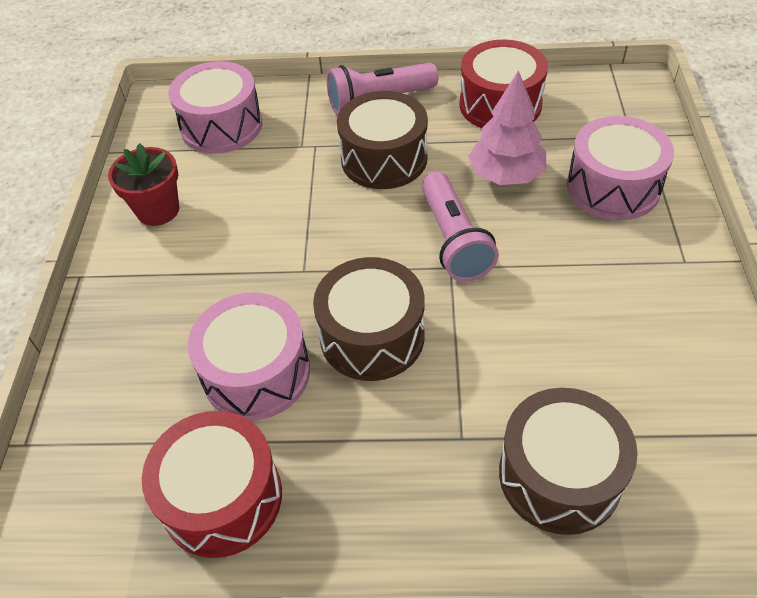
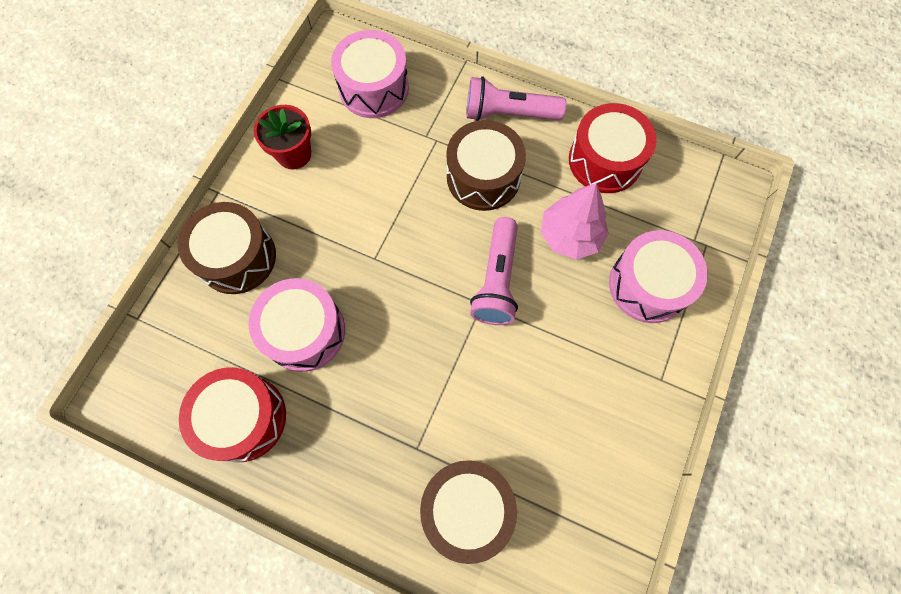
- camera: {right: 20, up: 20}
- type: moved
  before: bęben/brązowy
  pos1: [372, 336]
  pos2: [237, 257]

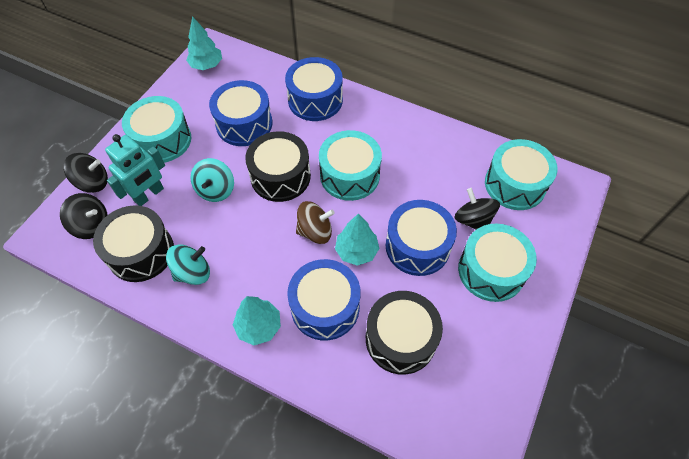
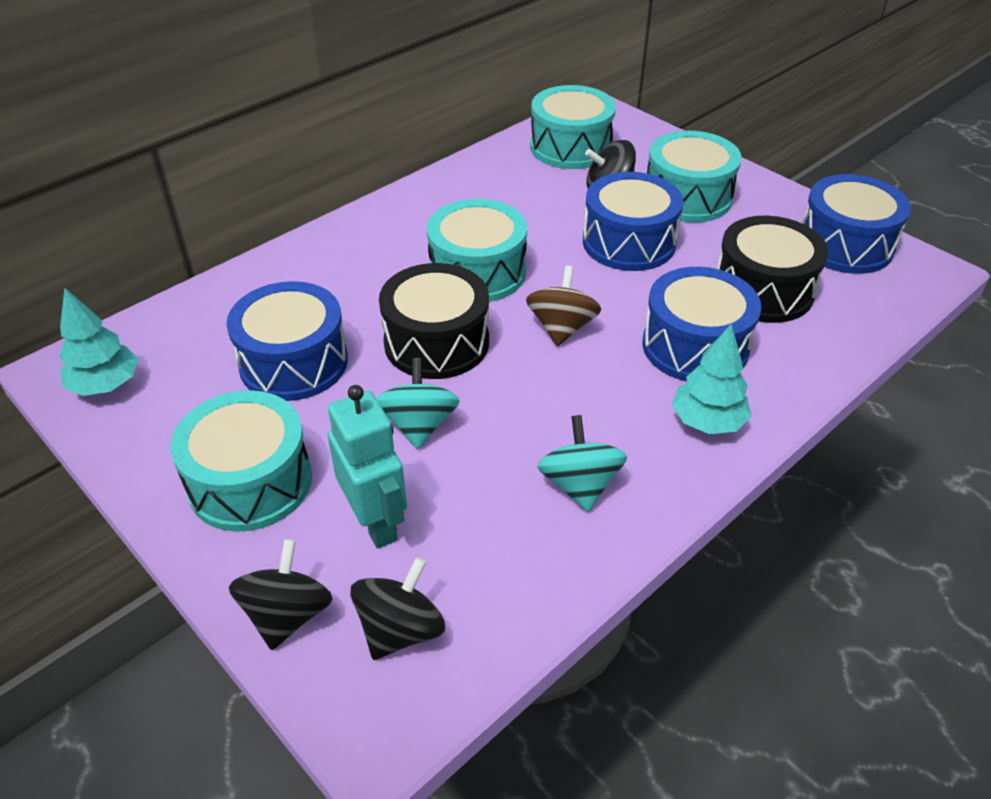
- camera: {right: -70, up: -15}
- type: removed
  before: bęben/czarny
  pos1: [141, 252]
- type: turned
  before: bączek/turkusowy
  pos1: [216, 190]
  pos2: [419, 425]
  turn: -120
- type: moved
  before: bęben/niebieski
  pos1: [315, 100]
  pos2: [845, 245]
- type: removed
  before: drzewko/turkusowy
  pos1: [356, 251]

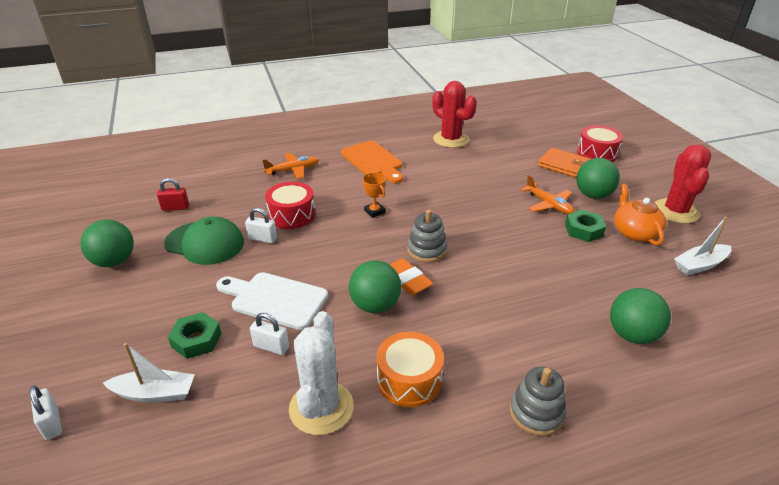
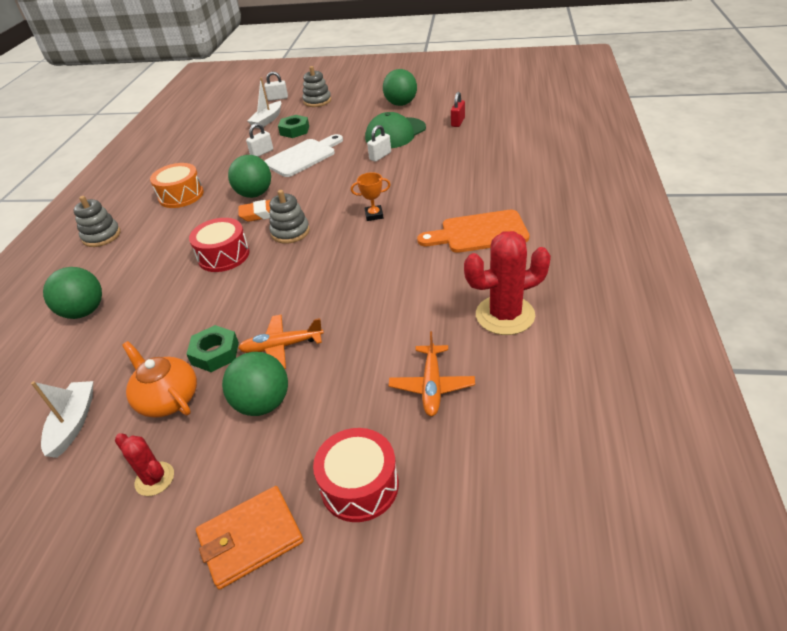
- camera: {right: 120, up: 5}
- type: moved
  before: samolot/pomarańczowy
  pos1: [293, 170]
  pos2: [432, 386]
- type: moved
  before: bęben/czerwony
  pos1: [292, 215]
  pos2: [223, 255]
- type: removed
  before: kaktus/biały
  pos1: [321, 408]
- type: moved
  before: portfel/pomarańczowy
  pos1: [564, 165]
  pos2: [250, 538]
- type: turned
  before: imbryk/pomarańczowy
  pos1: [635, 232]
  pos2: [168, 399]
  turn: -150
- type: resized
  before: kaktus/czerwony
  pos1: [675, 211]
  pos2: [154, 479]
  scale: 0.55
- type: added
  after: zabawka nakładanka/szary
  pos2: [317, 101]

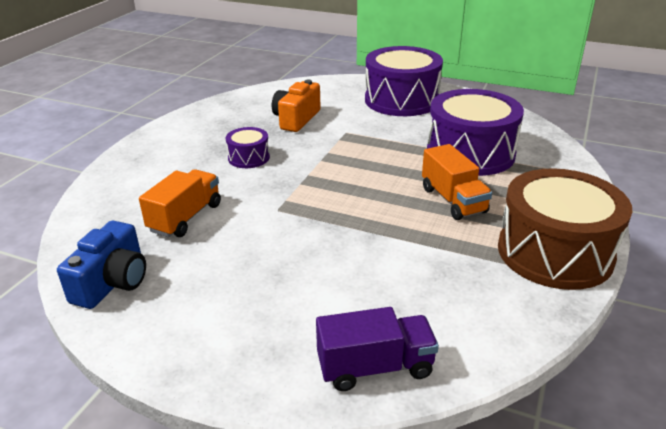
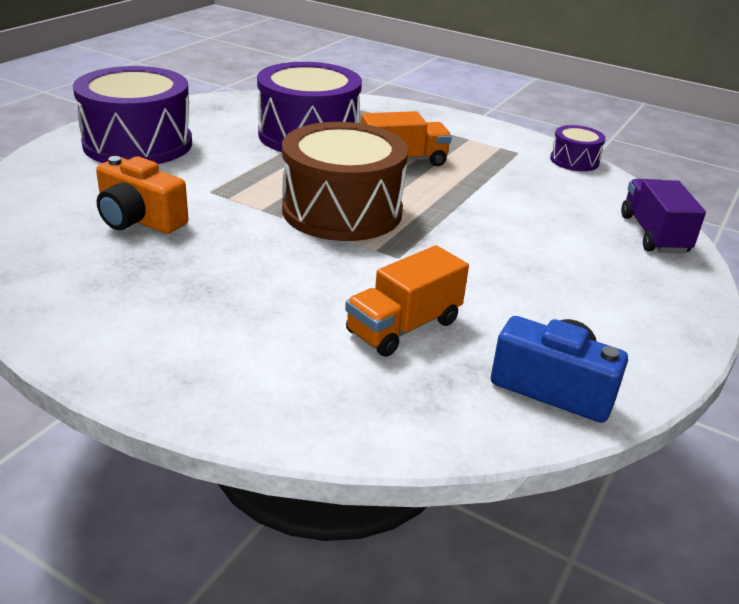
- camera: {right: -85, up: 0}
- type: turned
  before: ciężarówka/pomarańczowy
  pos1: [185, 218]
  pos2: [404, 327]
  turn: -75
- type: moved
  before: bęben/fioletowy
  pos1: [249, 158]
  pos2: [574, 161]
- type: moved
  before: bęben/brązowy
  pos1: [554, 252]
  pos2: [342, 211]

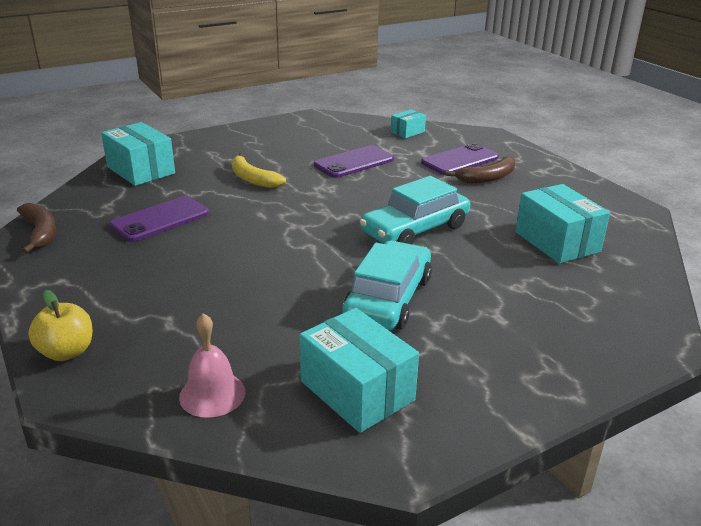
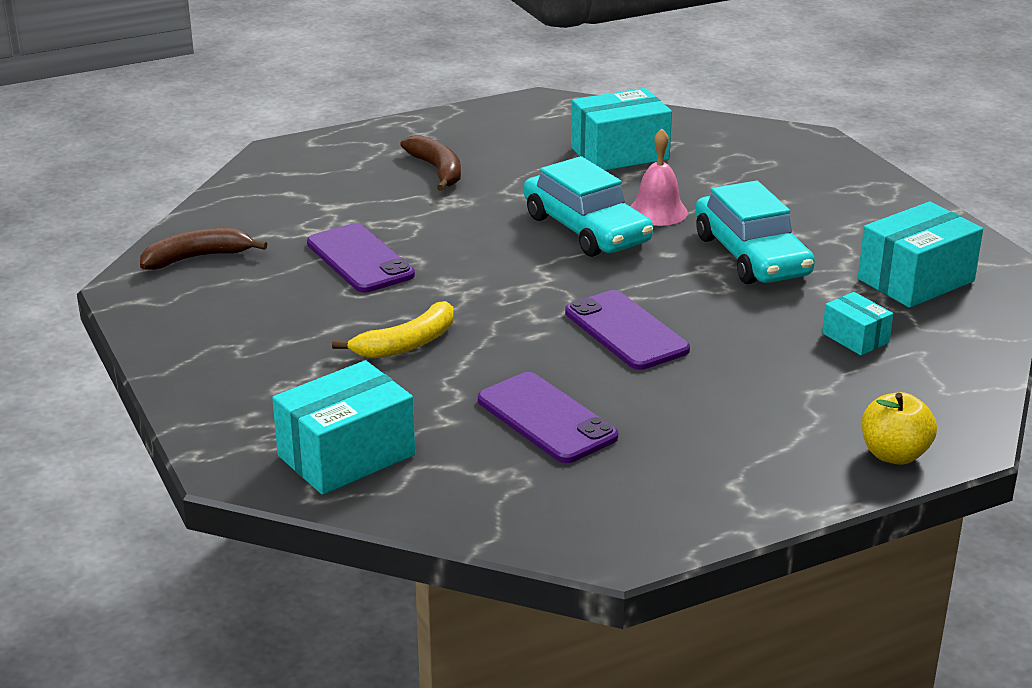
- camera: {right: -85, up: 0}
- type: moved
  before: banan/brązowy
  pos1: [40, 233]
  pos2: [197, 258]
- type: moved
  before: dzwonek/różowy
  pos1: [212, 394]
  pos2: [657, 211]
- type: turned
  before: samochód/turkusowy
  pos1: [388, 299]
  pos2: [751, 256]
  turn: -135
- type: moved
  before: pudełko/turkusowy
  pos1: [407, 132]
  pos2: [855, 338]
- type: moved
  before: telefon/fioletowy
  pos1: [460, 160]
  pos2: [626, 331]

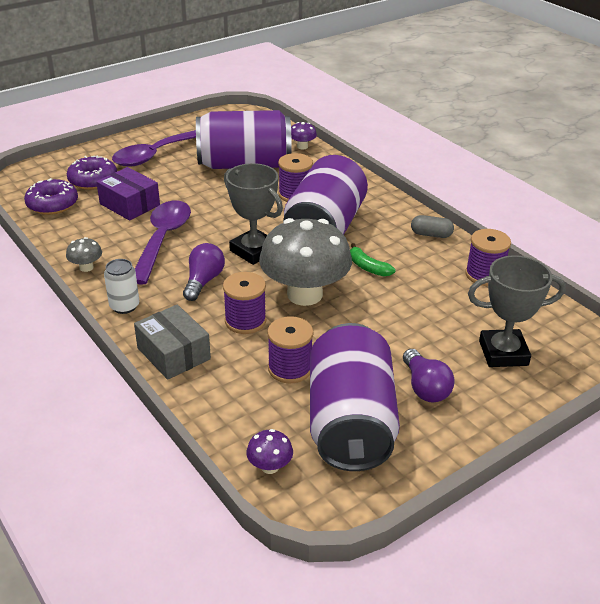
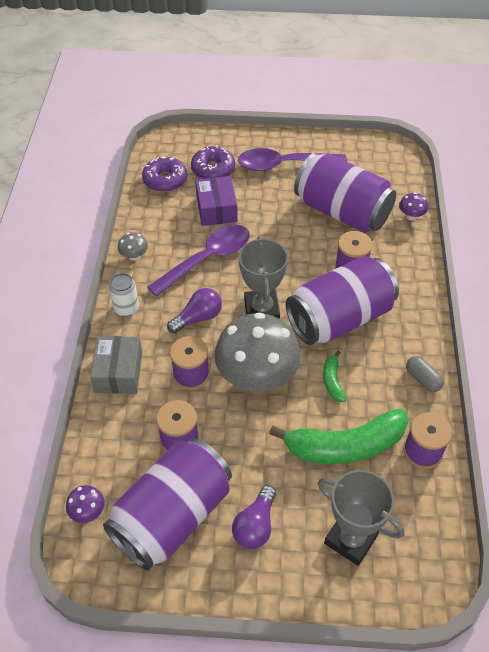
- camera: {right: 40, up: 15}
- type: added
  after: banan/zielony
  pos2: [345, 446]

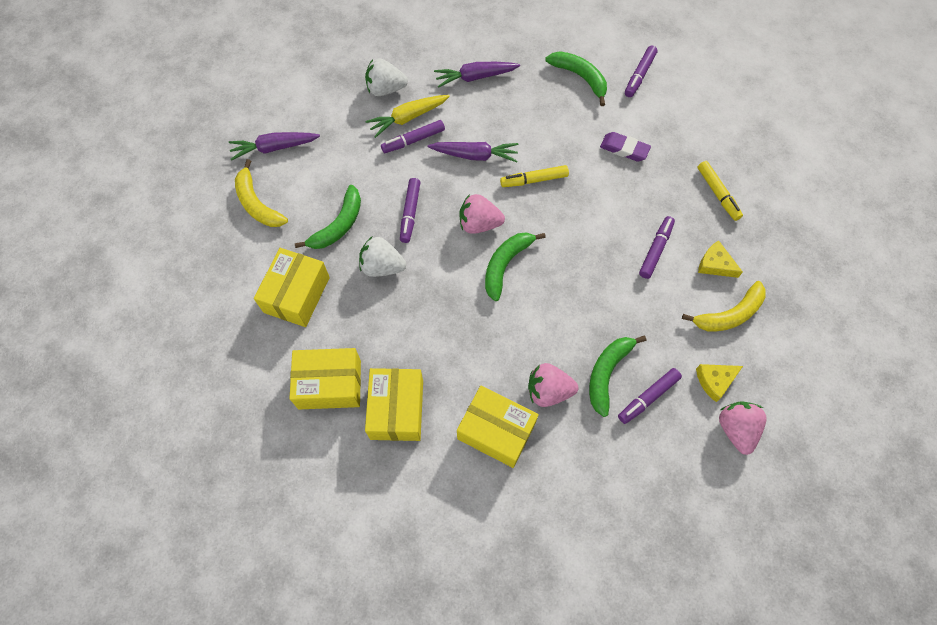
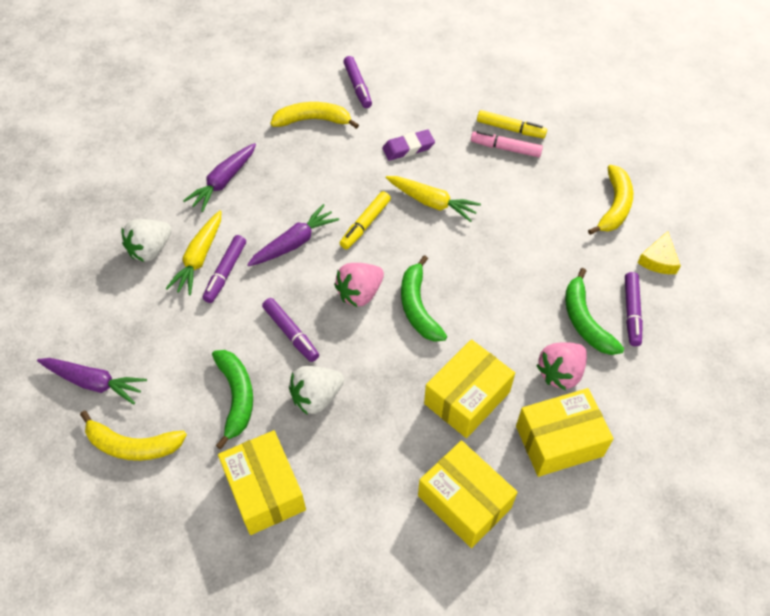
- camera: {right: -45, up: -10}
- type: turned
  before: marchewka/fioletowy
  pos1: [274, 148]
  pos2: [94, 382]
  turn: -105
- type: moved
  before: pudełko/żółty
  pos1: [329, 384]
  pos2: [467, 398]
- type: recoloured
  before: banan/zielony
  after: banan/żółty
  pos1: [580, 77]
  pos2: [313, 120]
- type: removed
  before: flamaster/fioletowy
  pos1: [655, 250]
- type: removed
  before: ser/żółty
  pos1: [715, 264]
- type: removed
  before: truskawka/różowy
  pos1: [736, 429]
- type: added
  after: marchewka/żółty
  pos2: [432, 202]
- type: added
  after: flamaster/różowy
  pos2: [505, 148]

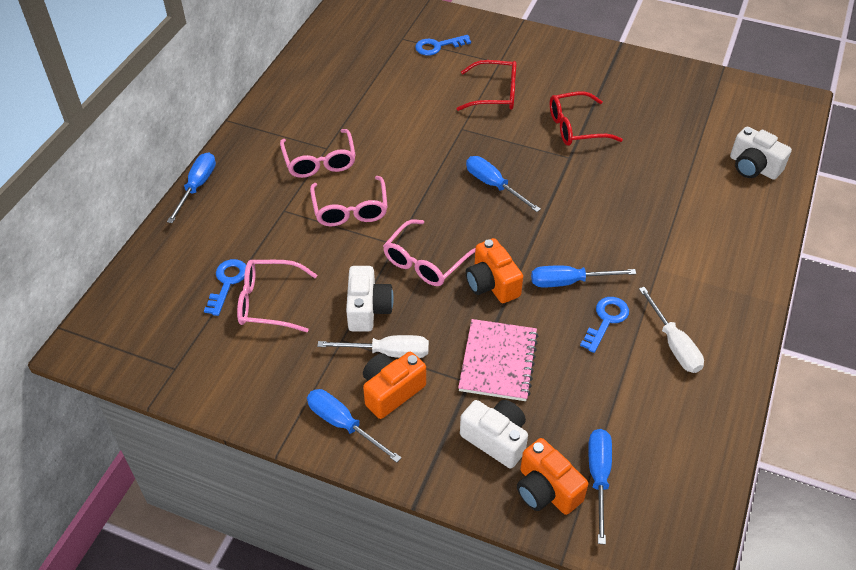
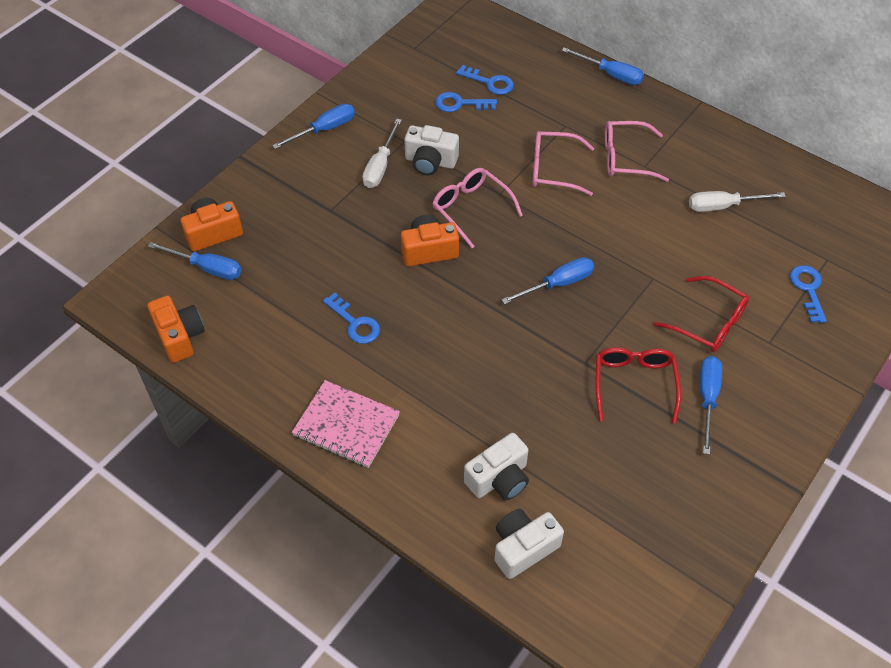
- camera: {right: 105, up: 5}
- type: replaced
  before: okulary/różowy
  after: klucz/niebieski
  pos1: [268, 302]
  pos2: [460, 104]
- type: moved
  before: aparat fotograficzny/pomarańczowy
  pos1: [391, 391]
  pos2: [180, 336]
- type: turned
  before: okulary/czerwony
  pos1: [495, 94]
  pos2: [708, 323]
  turn: -75
- type: moved
  before: zeszyt/różowy
  pos1: [498, 361]
  pos2: [346, 426]
- type: moved
  before: aparat fotograficzny/biały
  pos1: [496, 439]
  pos2: [499, 479]
- type: moved
  before: śrubokręt/niebieski
  pos1: [569, 282]
  pos2: [707, 398]
- type: moved
  before: śrubokręt/biały
  pos1: [673, 344]
  pos2: [723, 206]

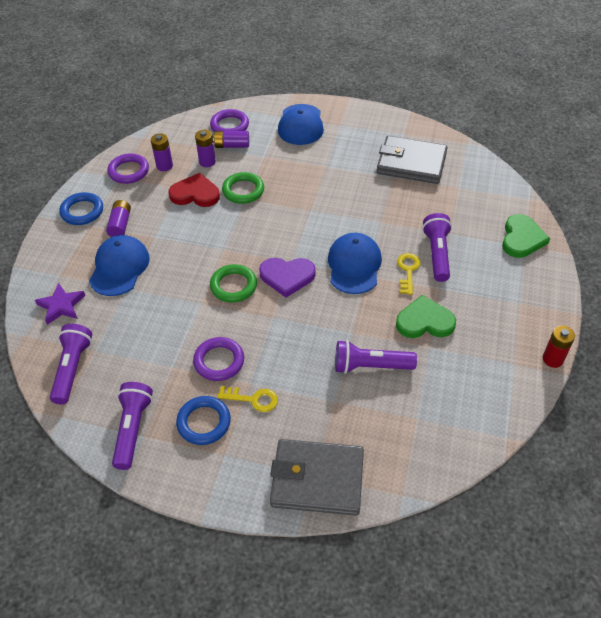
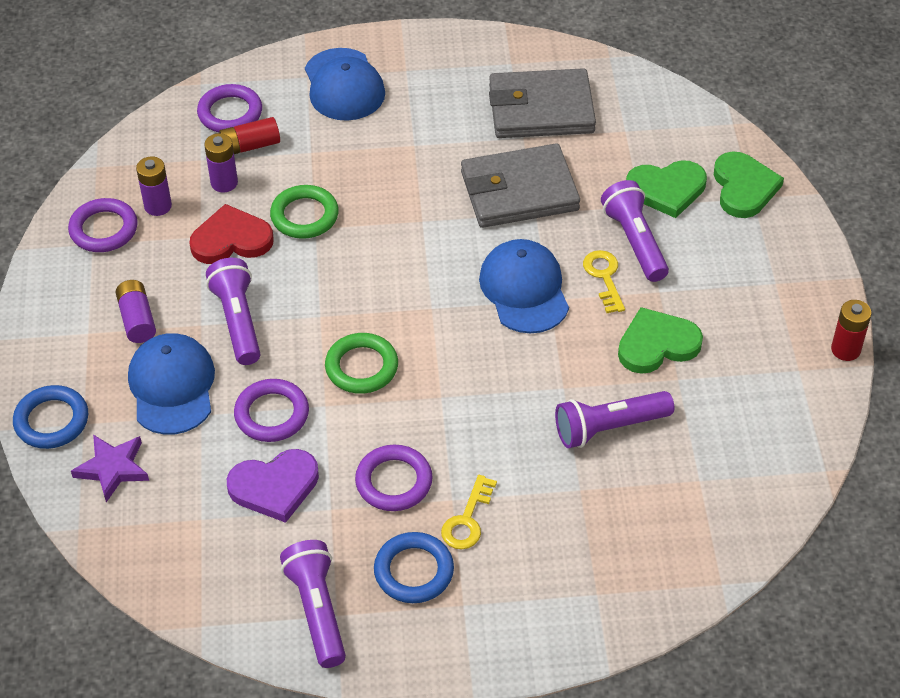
- camera: {right: -20, up: 0}
- type: moved
  before: latarka/fioletowy
  pos1: [73, 369]
  pos2: [238, 321]
- type: moved
  before: pierścień/niebieski
  pos1: [82, 211]
  pos2: [52, 421]
- type: recoloured
  before: bateria/fioletowy
  after: bateria/czerwony
  pos1: [232, 145]
  pos2: [250, 146]
- type: turned
  before: klucz/żółty
  pos1: [253, 399]
  pos2: [467, 520]
  turn: 120
- type: moved
  before: serce/fioletowy
  pos1: [287, 277]
  pos2: [275, 487]
- type: moved
  before: portfel/szary
  pos1: [317, 479]
  pos2: [519, 191]
- type: added
  after: pierścień/fioletowy
  pos2: [272, 414]
- type: added
  after: serce/zielony
  pos2: [666, 189]

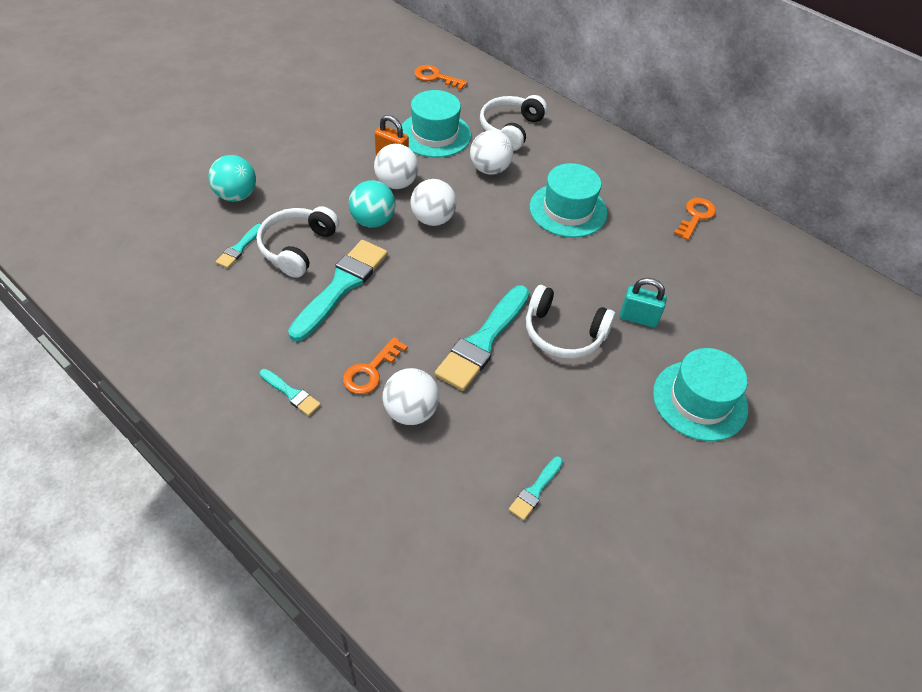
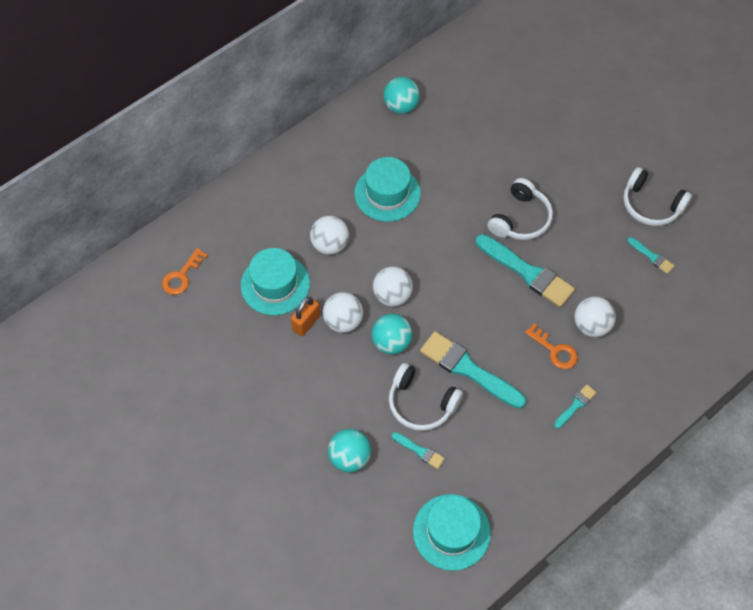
- camera: {right: -80, up: 10}
- type: moved
  before: słuchawki/biały
  pos1: [510, 129]
  pos2: [651, 205]
- type: removed
  before: kłódka/turkusowy
  pos1: [638, 318]
- type: moved
  before: kapelusz/turkusowy
  pos1: [699, 400]
  pos2: [451, 532]
- type: replaced
  before: klucz/pomarańczowy
  after: piłka/turkusowy
  pos1: [695, 216]
  pos2: [401, 106]

